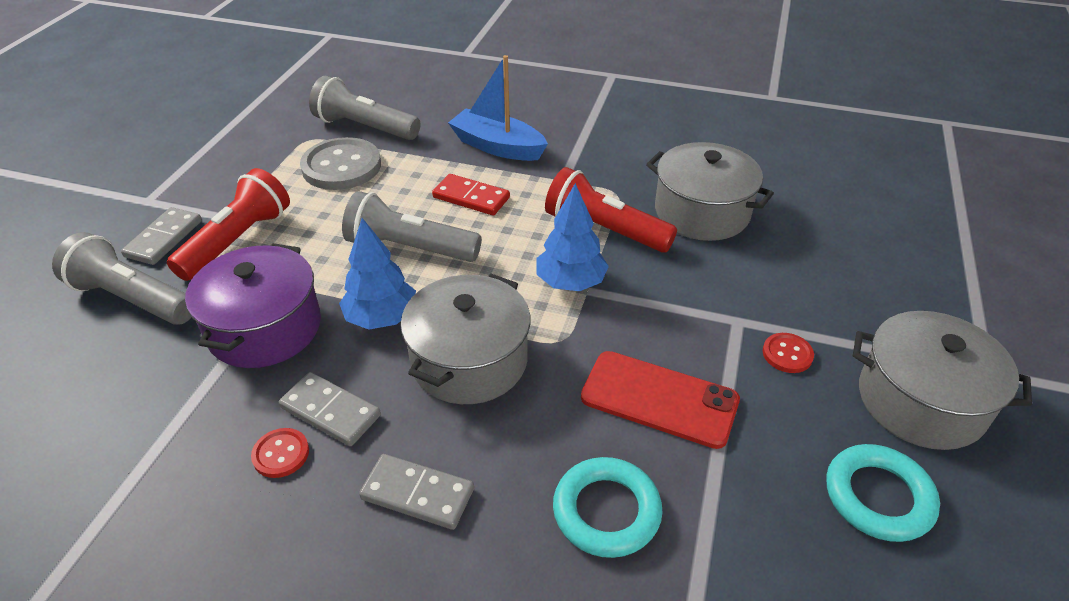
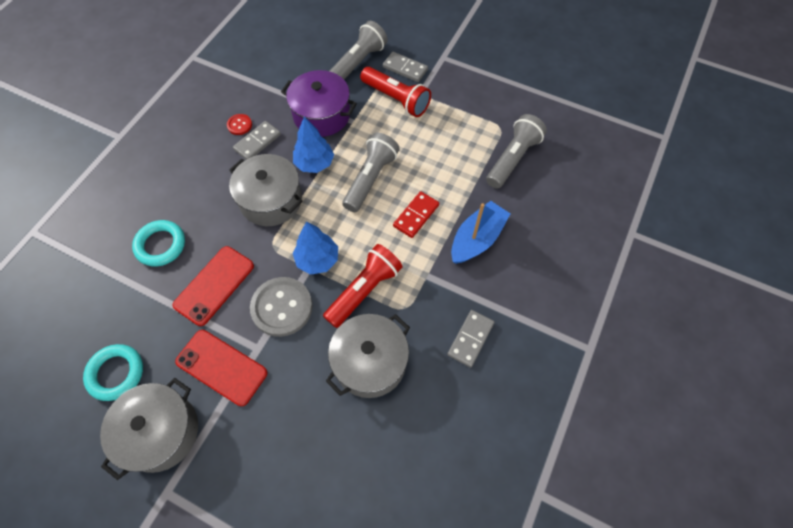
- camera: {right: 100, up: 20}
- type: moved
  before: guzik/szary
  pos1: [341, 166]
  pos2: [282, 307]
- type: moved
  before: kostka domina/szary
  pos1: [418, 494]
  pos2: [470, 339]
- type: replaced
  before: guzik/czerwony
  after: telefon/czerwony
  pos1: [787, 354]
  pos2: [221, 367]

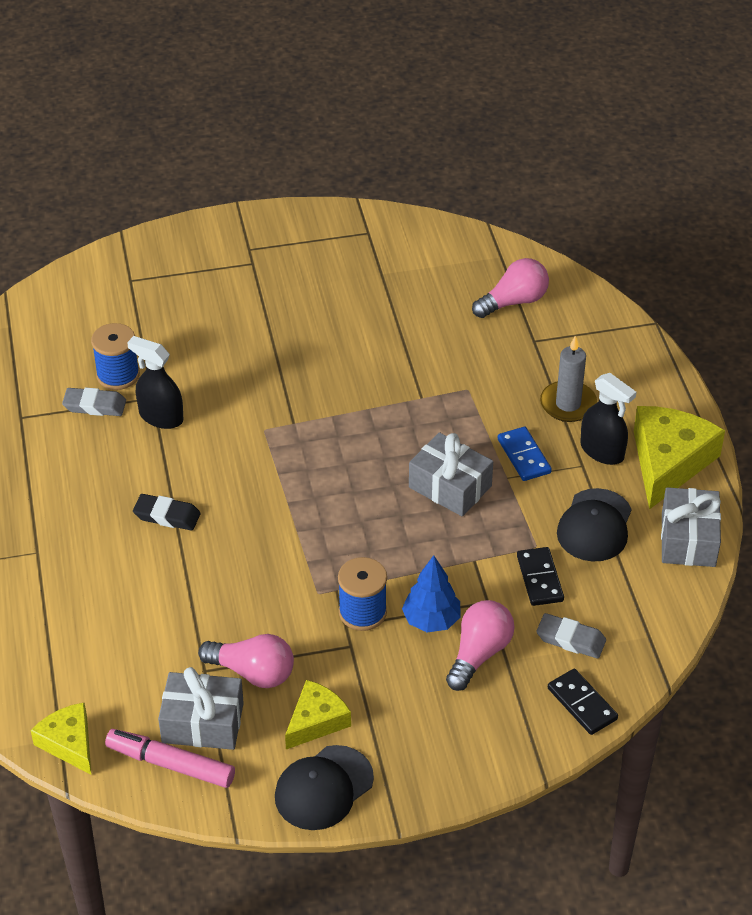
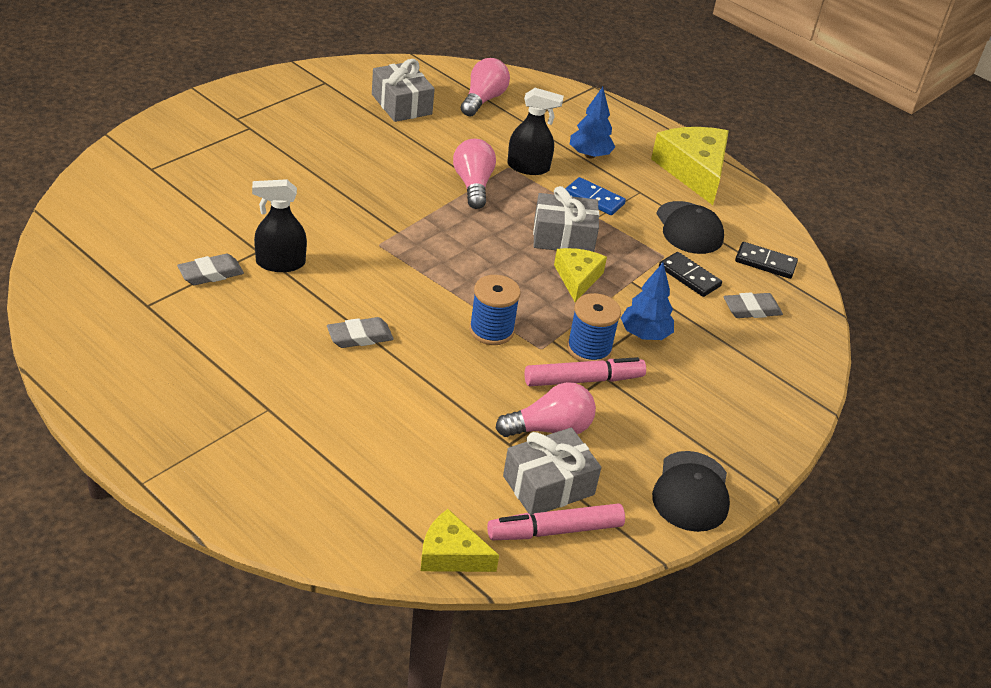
- camera: {right: -40, up: -5}
- type: moved
  before: szpulka/niebieski
  pos1: [118, 375]
  pos2: [491, 330]
- type: recoloured
  before: gumka do mazania/czarny
  after: gumka do mazania/szary
  pos1: [167, 516]
  pos2: [360, 337]
- type: moved
  before: ser/żółty
  pos1: [316, 721]
  pos2: [577, 278]
- type: moved
  before: żarówka/różowy
  pos1: [479, 654]
  pos2: [473, 185]
- type: replaced
  before: świeca/szary
  after: drzewko/niebieski
  pos1: [568, 404]
  pos2: [589, 155]
- type: moved
  before: kostka domina/czarny
  pos1: [582, 704]
  pos2: [765, 262]
- type: moved
  before: spryskiwacz/czarny
  pos1: [602, 451]
  pos2: [528, 167]
- type: moved
  before: prezent/szary
  pos1: [688, 539]
  pos2: [401, 104]
- type: added
  after: flamaster/różowy
  pos2: [583, 380]

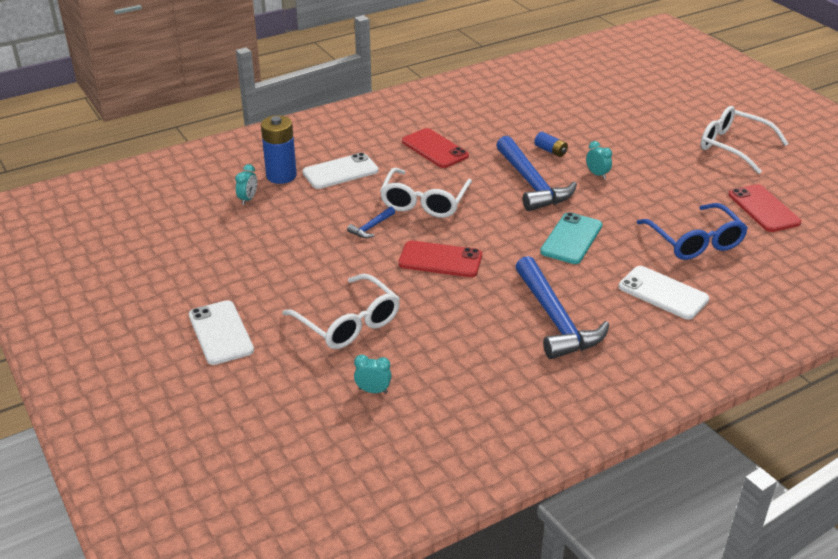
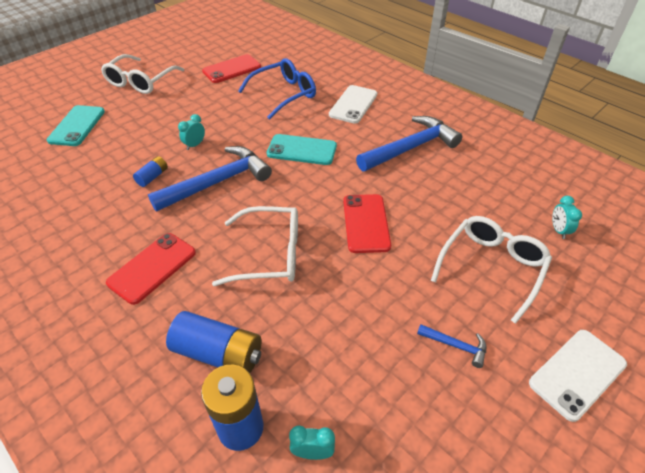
- camera: {right: -105, up: 10}
- type: replaced
  before: telefon/biały
  after: bateria/niebieski
  pos1: [340, 172]
  pos2: [218, 353]
- type: moved
  before: młotek/niebieski
  pos1: [371, 227]
  pos2: [455, 346]
- type: added
  after: telefon/turkusowy
  pos2: [77, 126]

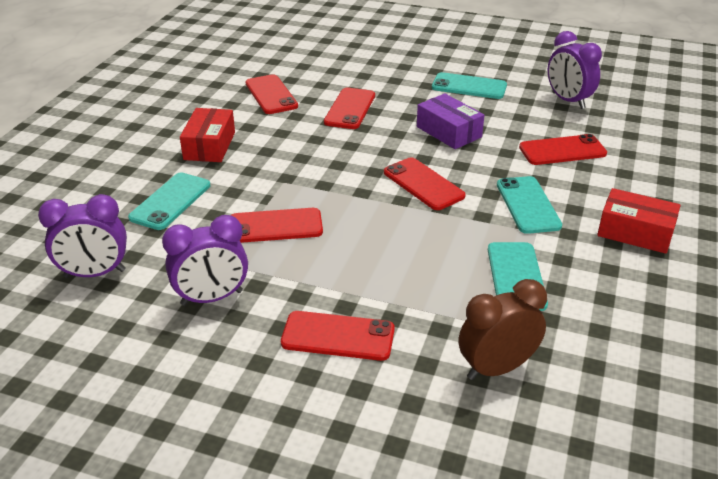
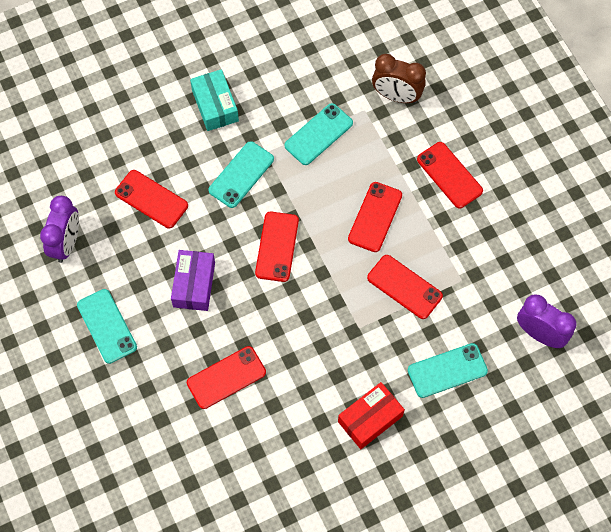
- camera: {right: -135, up: 30}
- type: removed
  before: budzik/fioletowy
  pos1: [212, 298]
- type: moved
  before: telefon/czerwony
  pos1: [271, 95]
  pos2: [375, 217]
- type: recoloured
  before: pudełko/czerwony
  after: pudełko/turkusowy
  pos1: [635, 232]
  pos2: [215, 105]

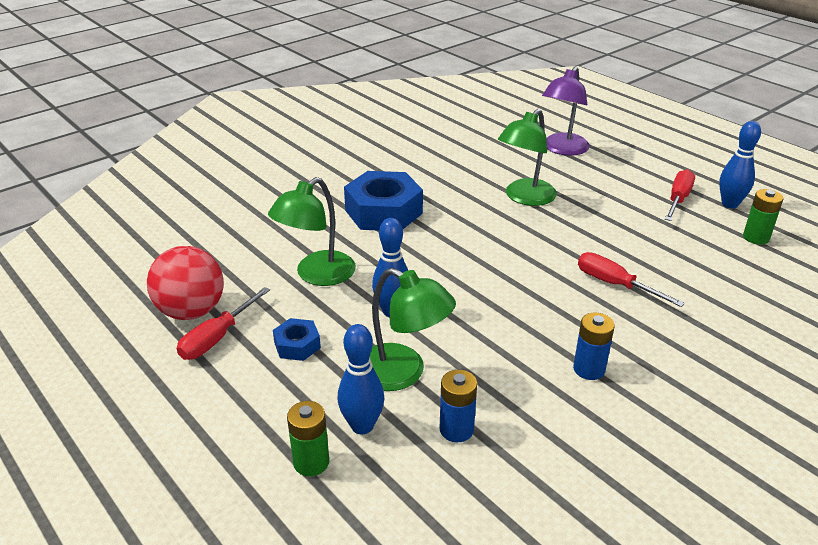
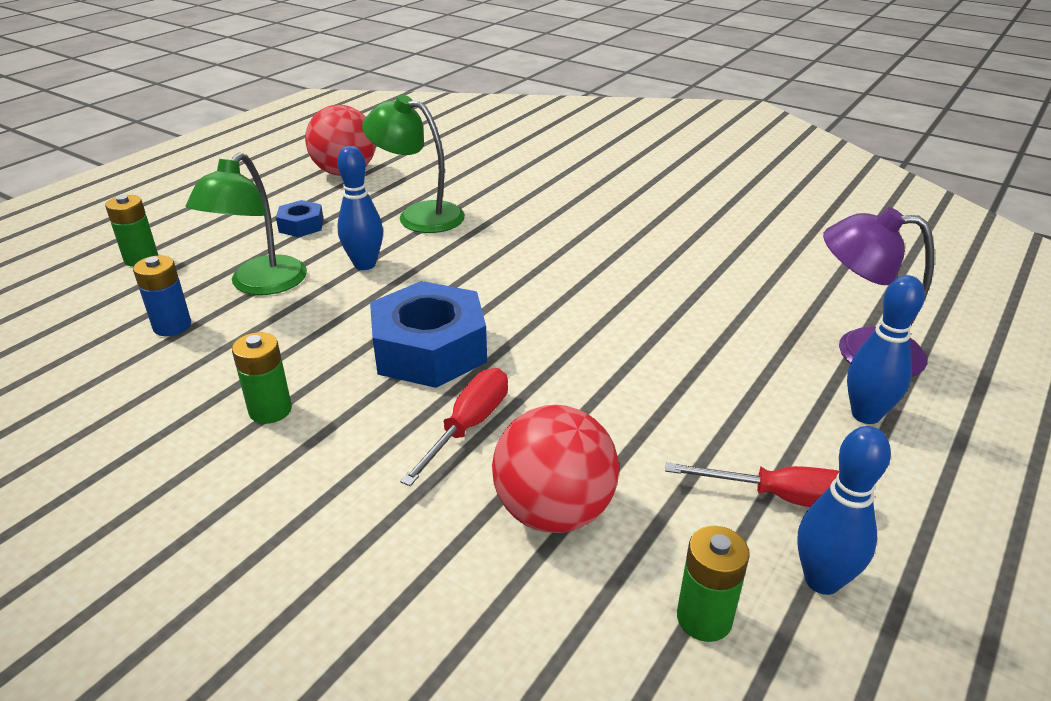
- camera: {right: 75, up: 0}
- type: removed
  before: śrubokręt/czerwony
  pos1: [217, 338]
- type: moved
  before: kręgiel/niebieski
  pos1: [362, 426]
  pos2: [865, 415]
- type: moved
  before: nakrętka/niebieski
  pos1: [383, 212]
  pos2: [430, 349]
- type: removed
  before: lampka/zielony
  pos1: [525, 198]
- type: recoloured
  before: bateria/niebieski
  after: bateria/zielony
  pos1: [589, 369]
  pos2: [270, 410]
- type: added
  after: piłka/czerwony
  pos2: [554, 511]

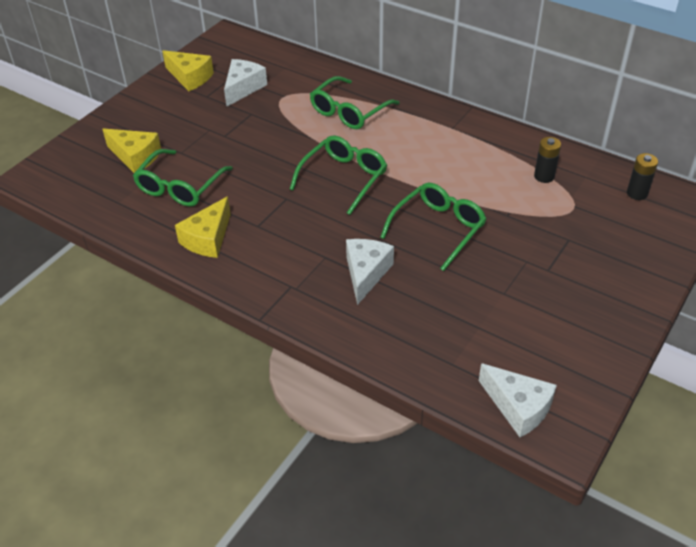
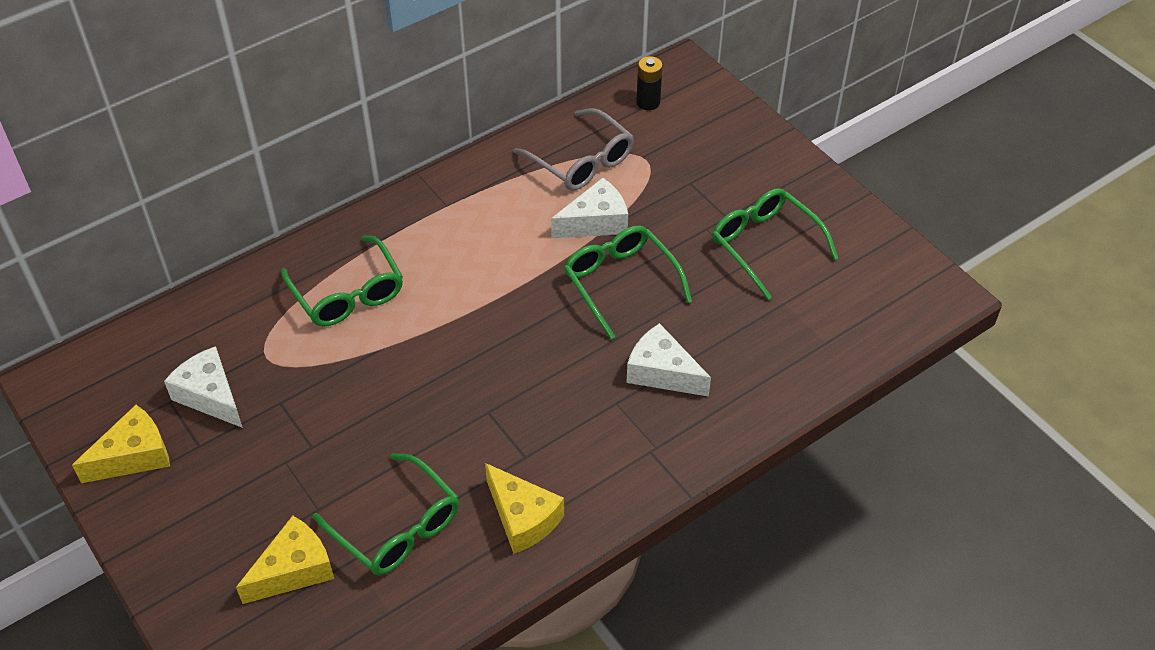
- camera: {right: -70, up: 5}
- type: moved
  before: okulary/zielony
  pos1: [343, 178]
  pos2: [765, 245]
- type: moved
  before: ser/biały
  pos1: [518, 407]
  pos2: [595, 222]
- type: replaced
  before: bateria/czarny
  after: okulary/szary
  pos1: [544, 176]
  pos2: [581, 161]

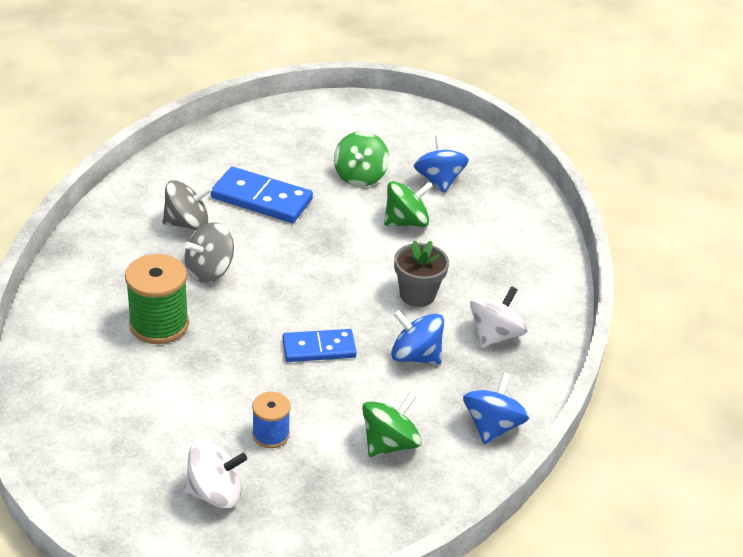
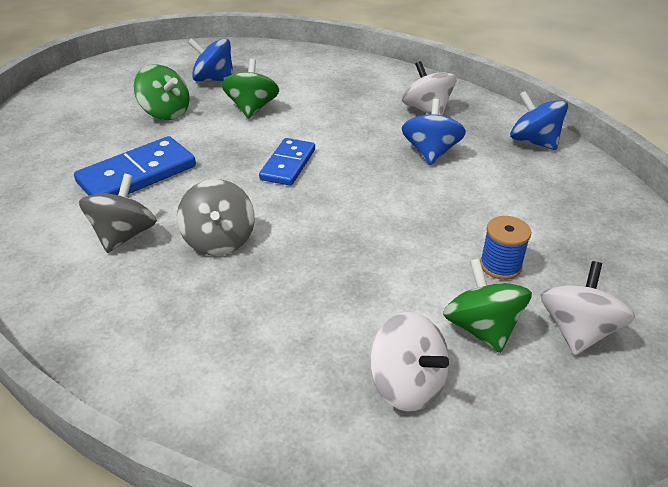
- camera: {right: -60, up: 0}
- type: removed
  before: szpulka/zielony
  pos1: [159, 324]
- type: moved
  before: kostka domina/niebieski
  pos1: [319, 348]
  pos2: [288, 164]
- type: moved
  before: bączek/zielony
  pos1: [389, 443]
  pos2: [481, 328]
- type: turned
  before: bączek/niebieski
  pos1: [415, 356]
  pos2: [430, 152]
  turn: 135
- type: removed
  before: doniczka/szary
  pos1: [417, 294]
- type: added
  after: bączek/biały
  pos2: [407, 384]

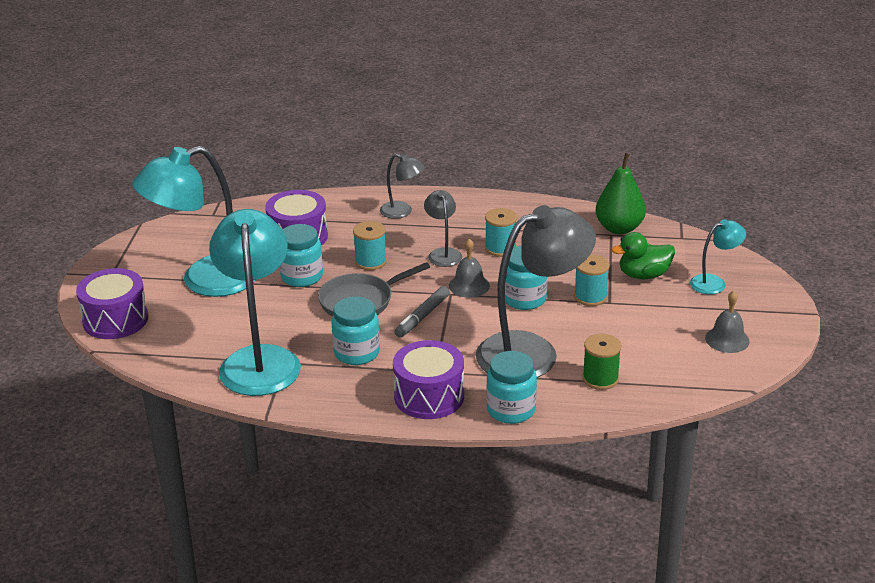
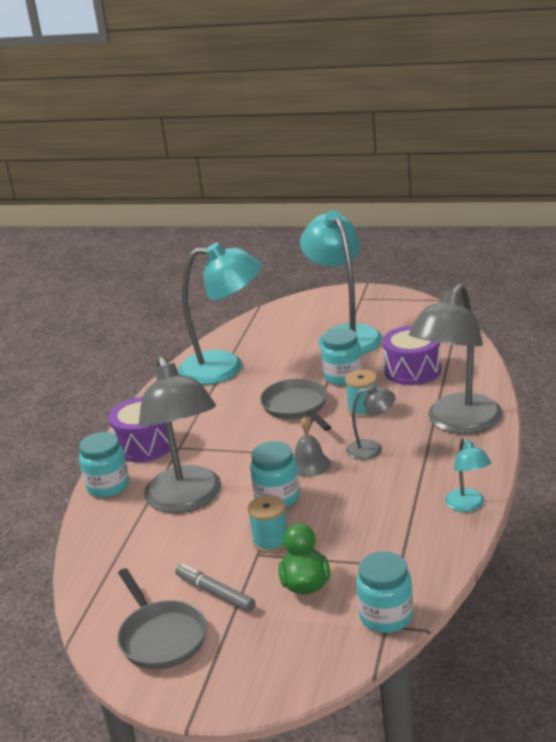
- camera: {right: 100, up: -5}
- type: removed
  before: bęben/fioletowy
  pos1: [115, 320]
- type: moved
  before: słoik/turkusowy
  pos1: [357, 353]
  pos2: [386, 616]
- type: resized
  before: lampka/szary
  pos1: [402, 212]
  pos2: [458, 423]
  scale: 2.14
- type: moved
  before: flamaster/szary
  pos1: [422, 317]
  pos2: [215, 593]
- type: removed
  before: szpulka/turkusowy
  pos1: [500, 248]
- type: removed
  before: szpulka/zielony
  pos1: [600, 379]
- type: removed
  before: gruszka/zielony
  pos1: [619, 228]
- type: moved
  before: lampka/turkusowy
  pos1: [714, 283]
  pos2: [468, 505]
- type: replaced
  before: dzwonek/szary
  after: patelnia/szary
  pos1: [727, 339]
  pos2: [161, 637]

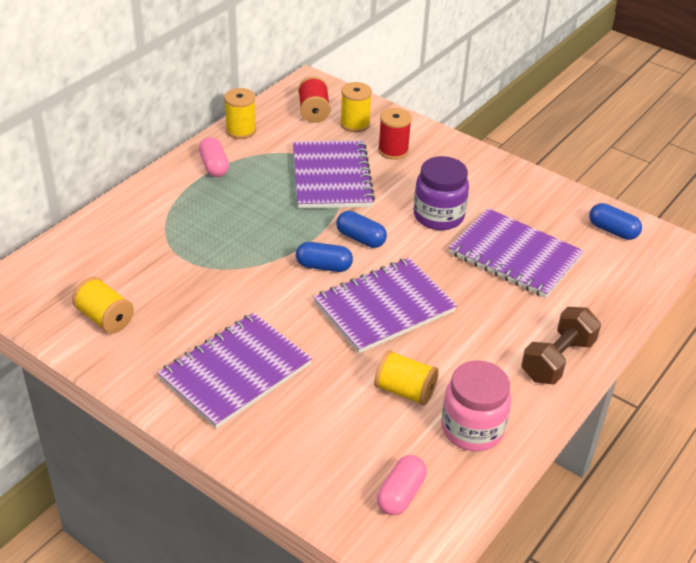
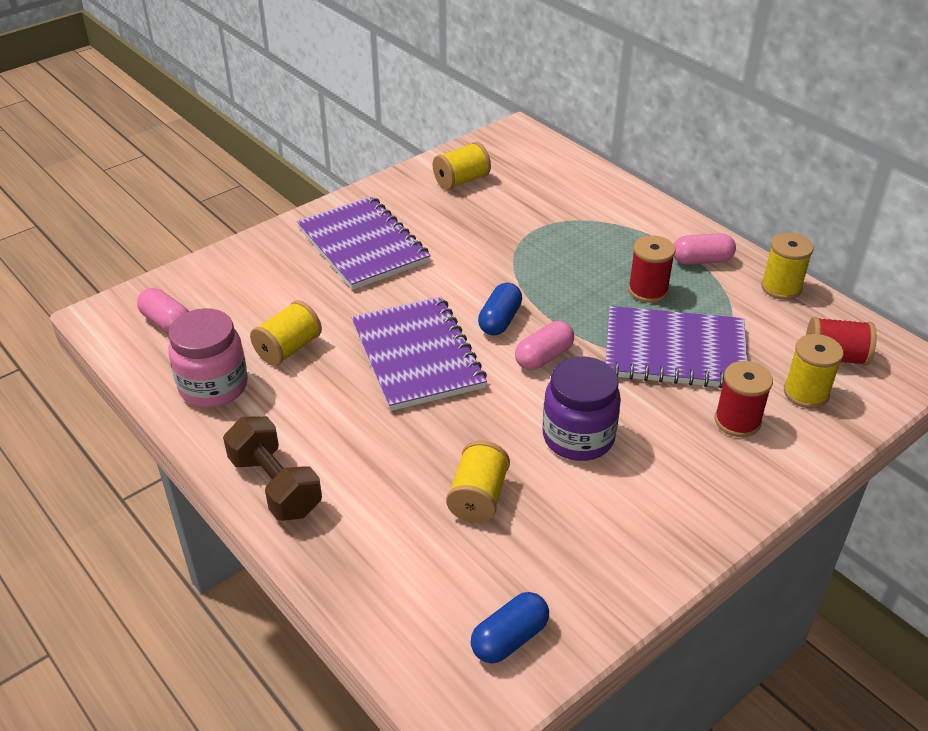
- camera: {right: 105, up: 0}
- type: recoloured
  before: kapsułka/niebieski
  after: kapsułka/różowy
  pos1: [360, 238]
  pos2: [544, 357]
- type: replaced
  before: zeszyt/fioletowy
  after: szpulka/żółty
  pos1: [515, 256]
  pos2: [478, 497]
- type: added
  after: szpulka/czerwony
  pos2: [648, 290]

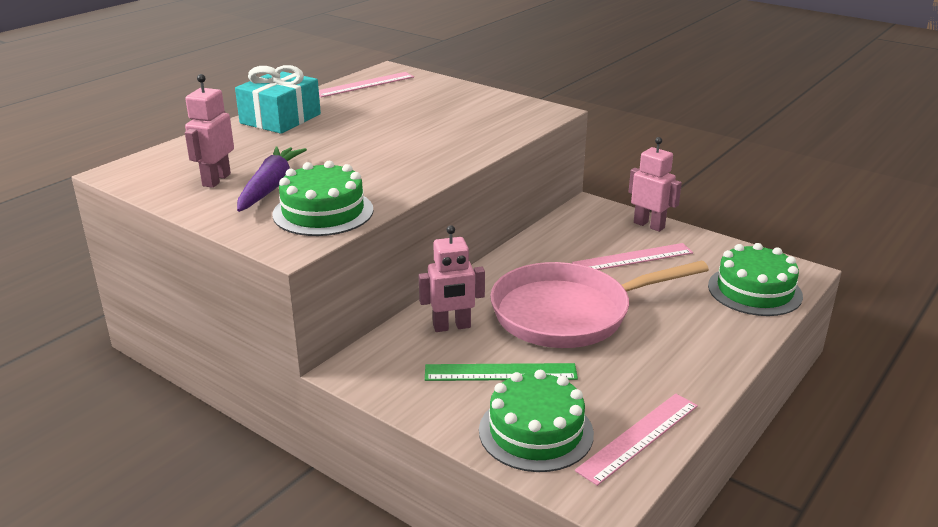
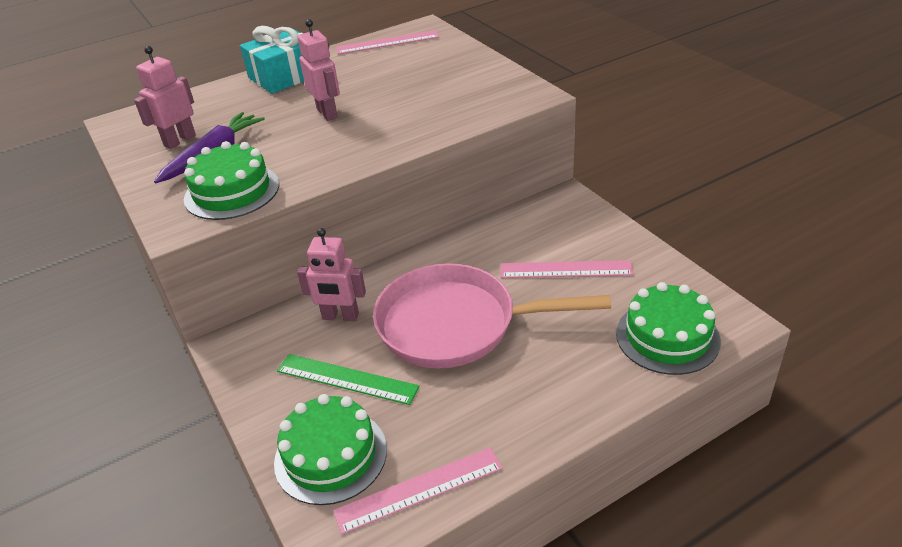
- camera: {right: 25, up: 10}
- type: moved
  before: robot/różowy
  pos1: [649, 225]
  pos2: [327, 113]

